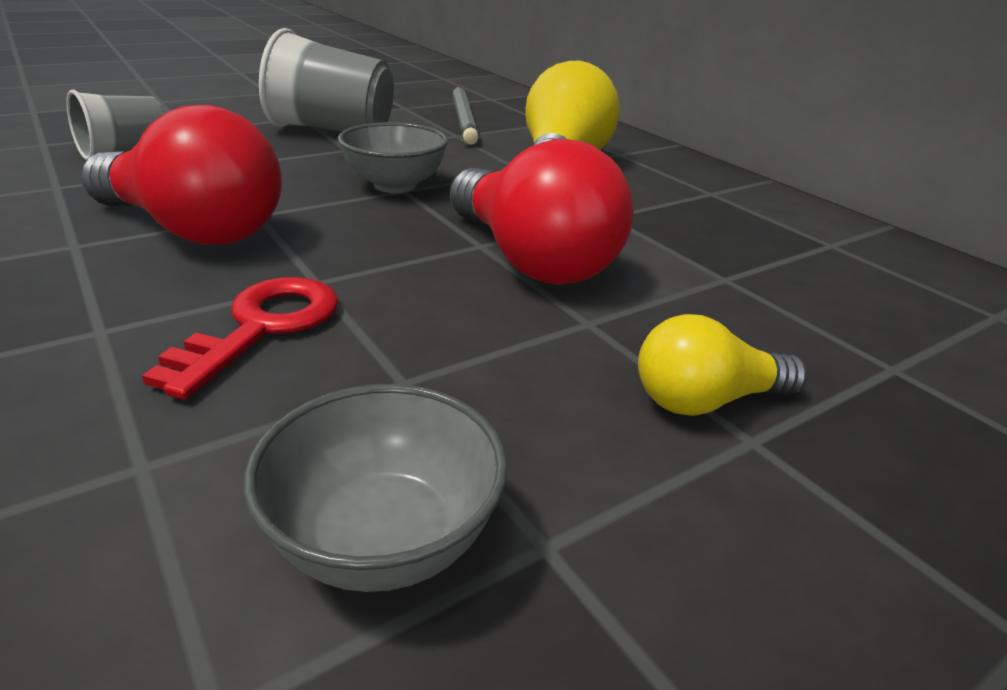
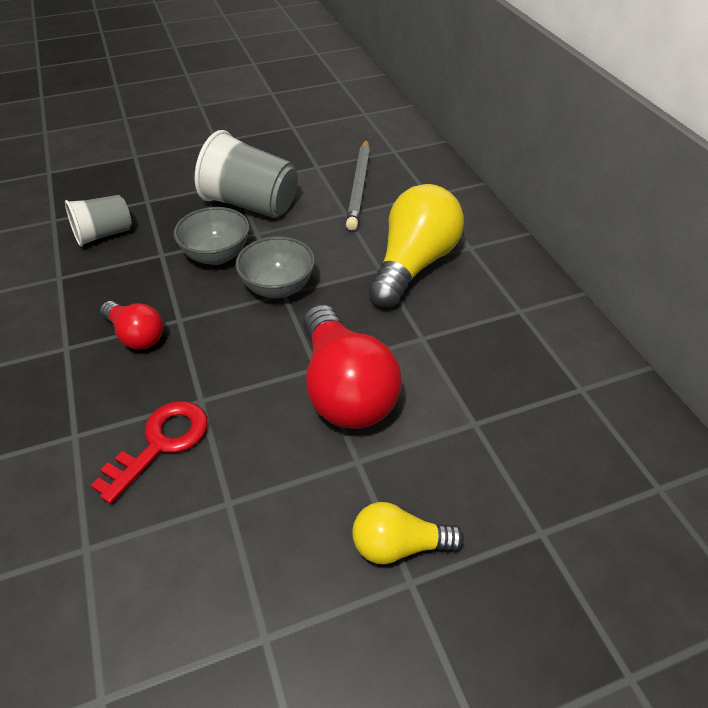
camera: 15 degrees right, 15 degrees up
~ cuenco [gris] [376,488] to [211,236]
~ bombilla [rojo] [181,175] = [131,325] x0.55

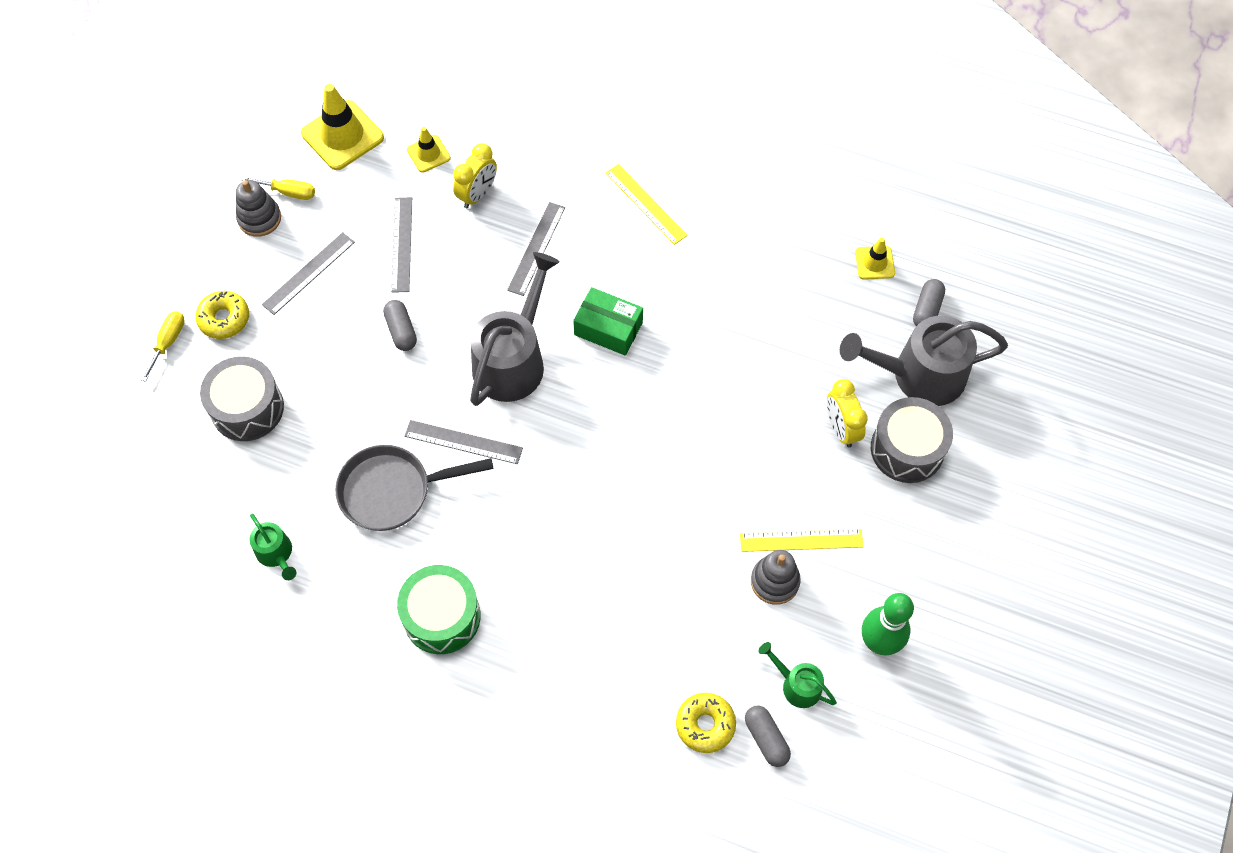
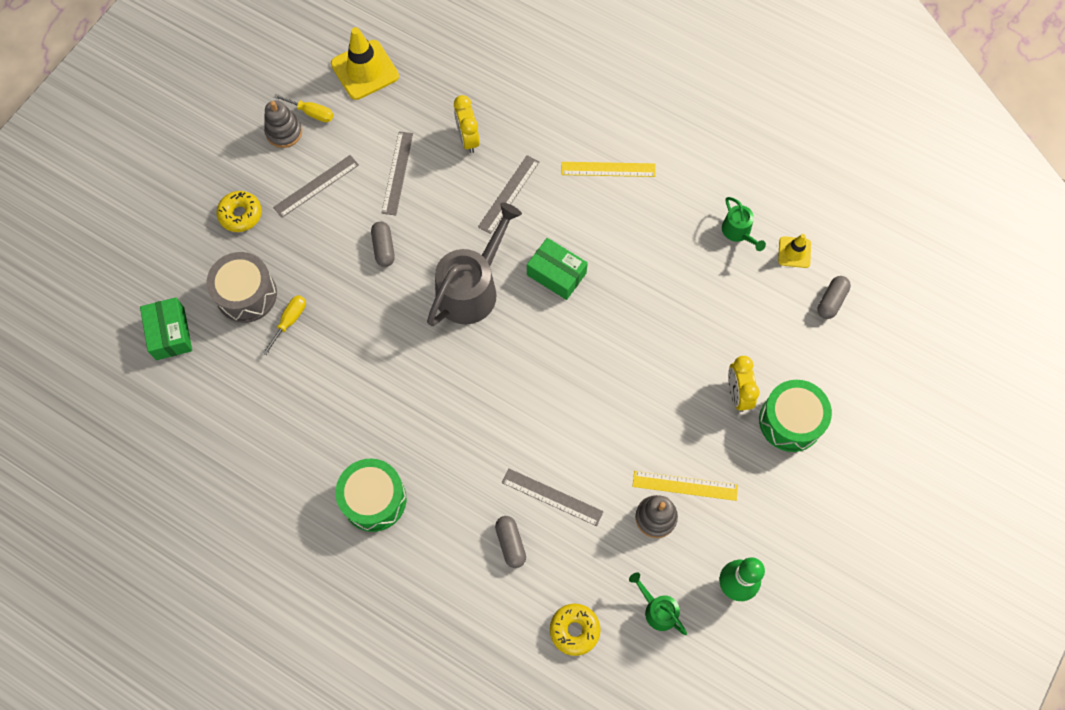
camera: 10 degrees right, 5 degrees up
- sartén [gris] [414,488]
- cono de tráfico [amarillo] [429,150]
- regadera [gris] [924,361]
+ caja [verde] [166,328]
~ destornillador [amarillo] [163,346] to [284,325]
~ regadera [verde] [273,547] to [744,224]
~ regla [gris] [463,442] to [553,497]
~ cápsula [gris] [768,736] to [510,542]
~ tambor [gris] [912,440] to tambor [verde] [795,416]
~ despertador [amarillo] [475,175] = [467,124] 120 degrees clockwise
~ regla [amarillo] [647,204] = [608,169] 60 degrees counterclockwise

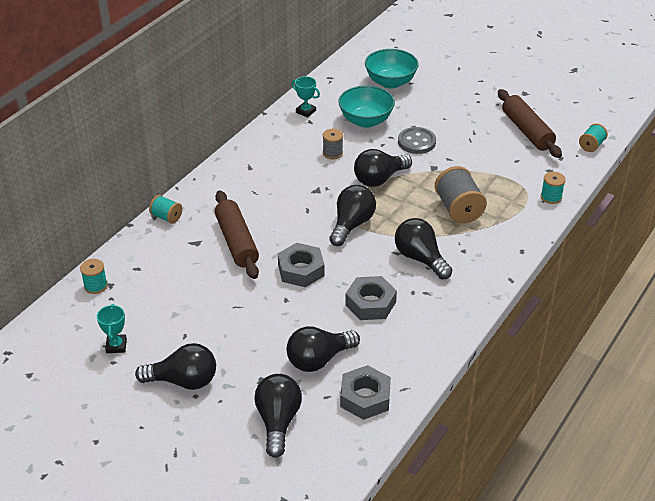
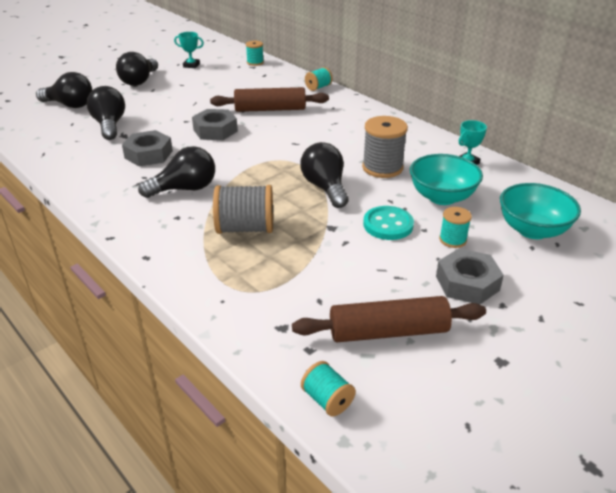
camera: 105 degrees right, 5 degrees down
- bombilla [negro] [352,215]
~ tuerca [gris] [365,392] to [470,276]
~ carrete [turquesa] [553,188] to [455,227]
~ botón [gris] [417,140] to botón [turquesa] [388,223]
~ carrete [gris] [333,144] = [385,147] x1.78

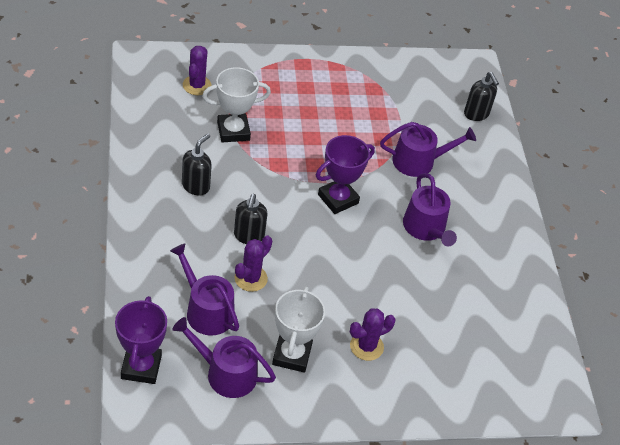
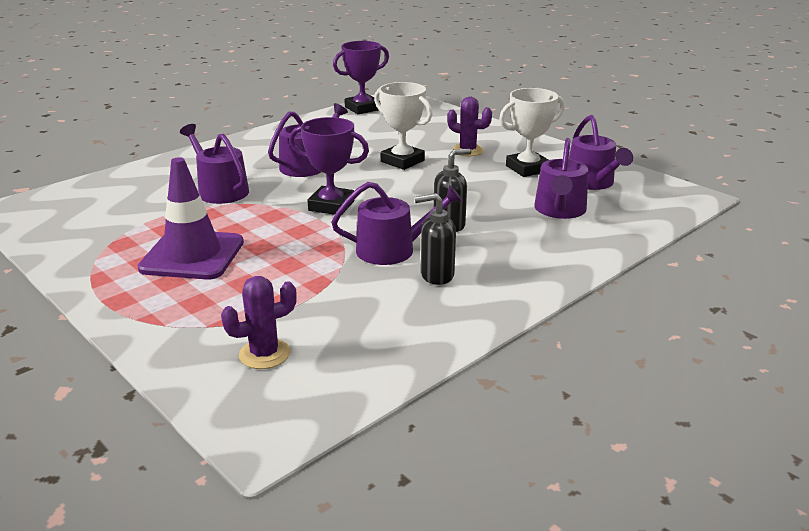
camera: 120 degrees left, 20 degrees down
- cactus [morado] [253,264]
- dispensador de jabón [negro] [481,96]
+ cono de tráfico [morado] [191,218]
+ regadera [morado] [397,223]
~ trofeo [morado] [141,340] to [361,77]
~ trofeo [blanco] [236,104] to [403,126]

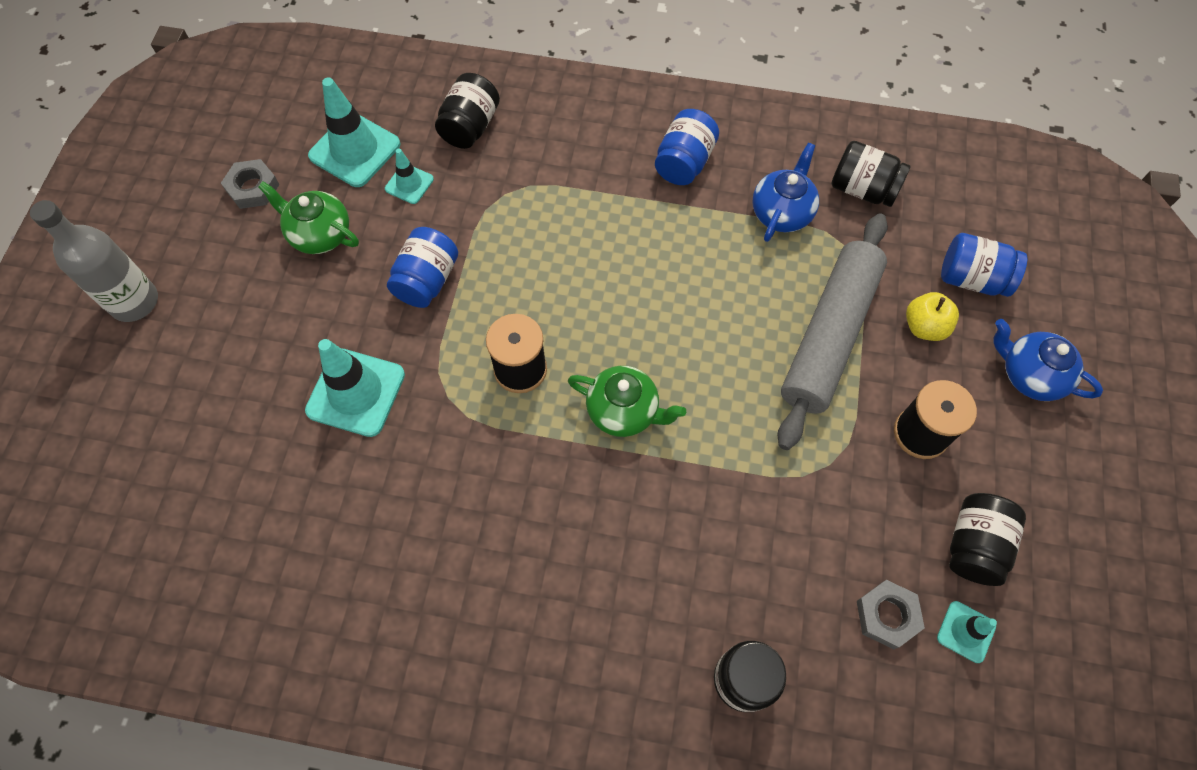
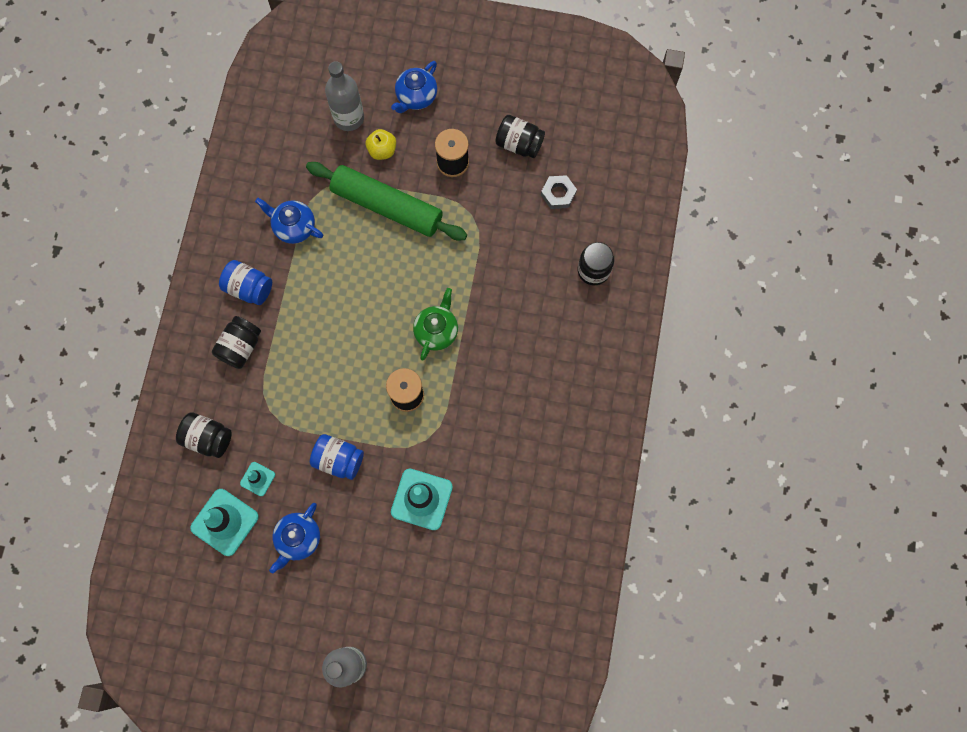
camera: 90 degrees left, 10 degrees up
- tuerca [gris] [250,184]
- cono de tráfico [turquesa] [967,632]
~ tarro [negro] [871,174] to [236,342]
~ tarro [azul] [984,265] to botella [gris] [344,96]
~ tetera [verde] [308,217] to tetera [azul] [294,538]
~ rodillo [gris] [833,331] to rodillo [verde] [386,201]

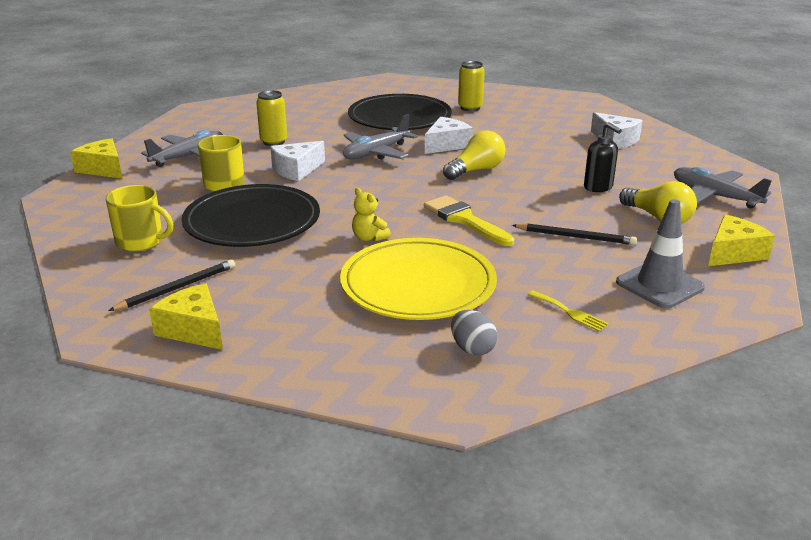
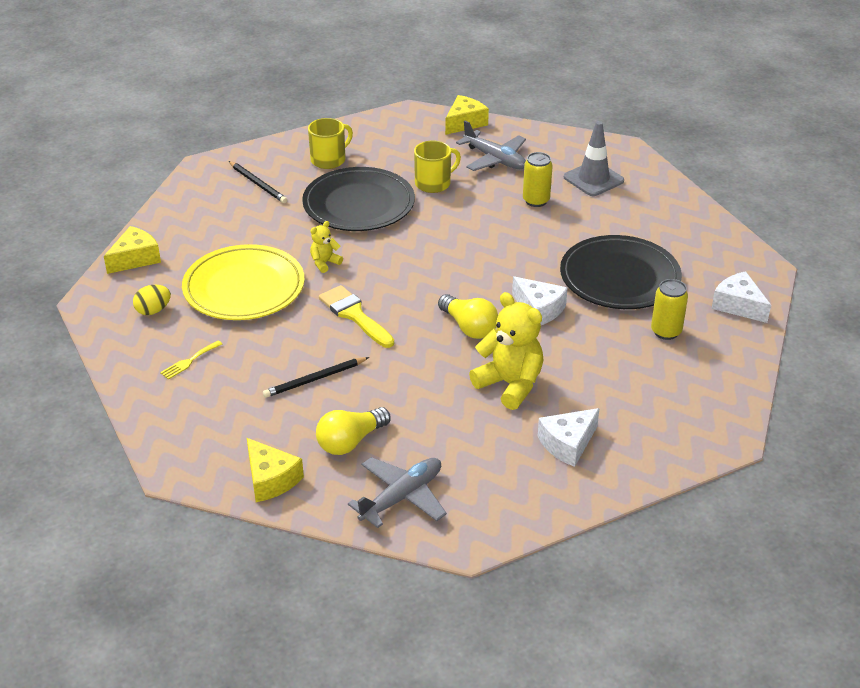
camera: 90 degrees right, 10 degrees up
- avión [gris] [380,137]
- dispensador de jabón [negro] [603,157]
+ osito [amarillo] [506,351]
~ queso [amarillo] [186,316] to [132,250]
~ queso [blanco] [297,161] to [741,297]
~ cono de tráfico [gris] [660,254] to [594,158]
~ huevo [gris] [474,333] to huevo [amarillo] [152,300]
~ taza [amarillo] [139,218] = [330,143] 150 degrees counterclockwise
~ pincel [amarillo] [469,220] = [356,316] 90 degrees counterclockwise
~ lápiz [negro] [574,234] = [316,377] 45 degrees clockwise

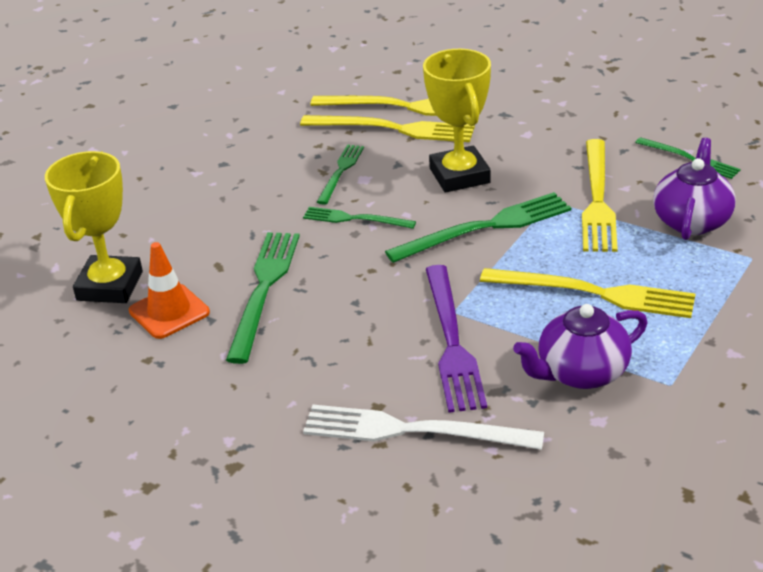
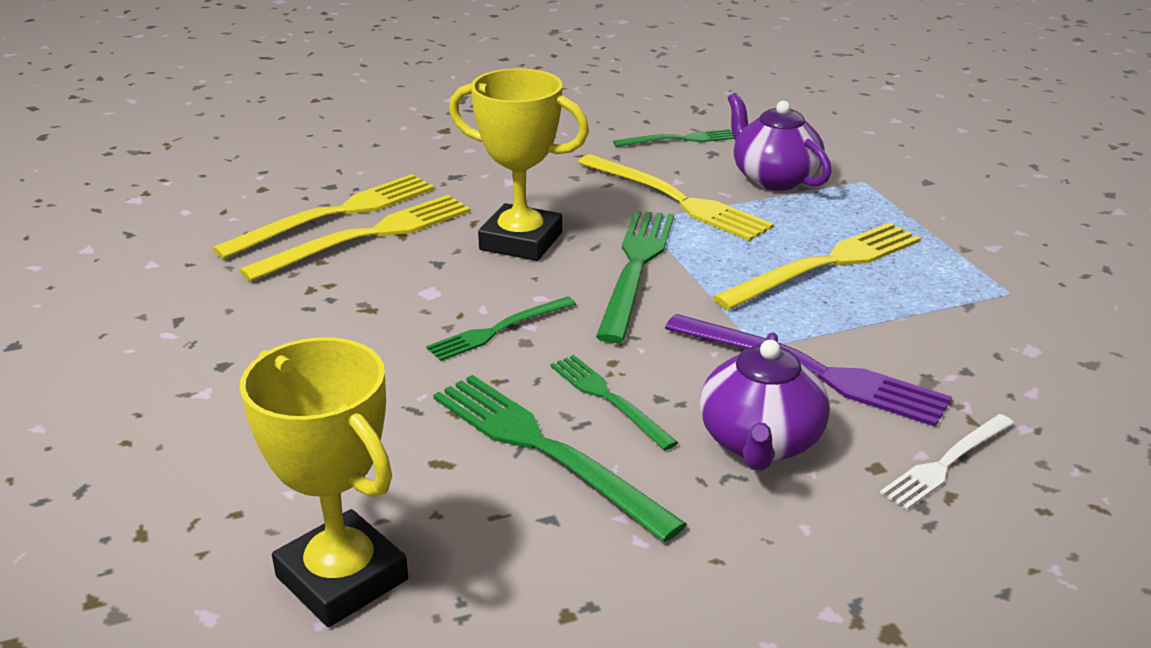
camera: 55 degrees left, 5 degrees down
- cono de tráfico [naranja] [169,290]
~ tenedor [verde] [340,174] to [614,402]
~ tetera [morado] [580,346] to [765,401]
~ tenedor [blanco] [423,427] = [947,462] x0.59

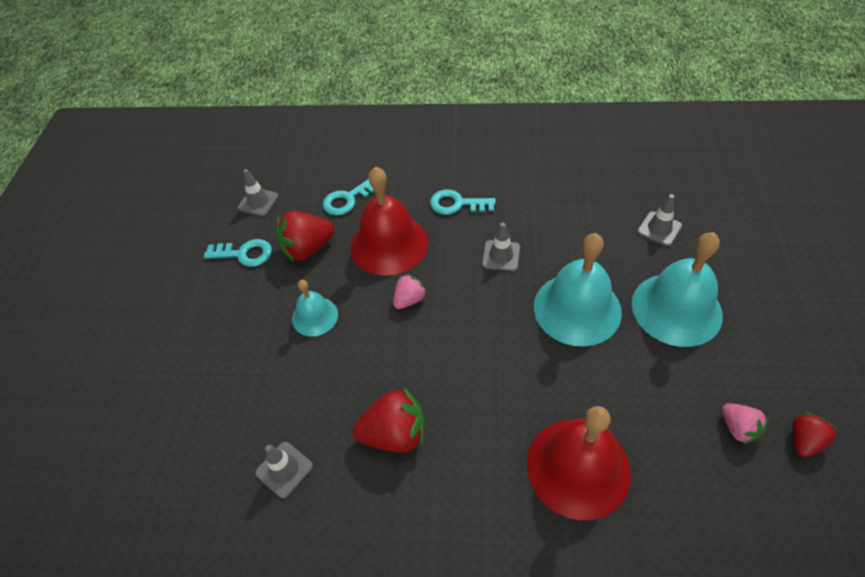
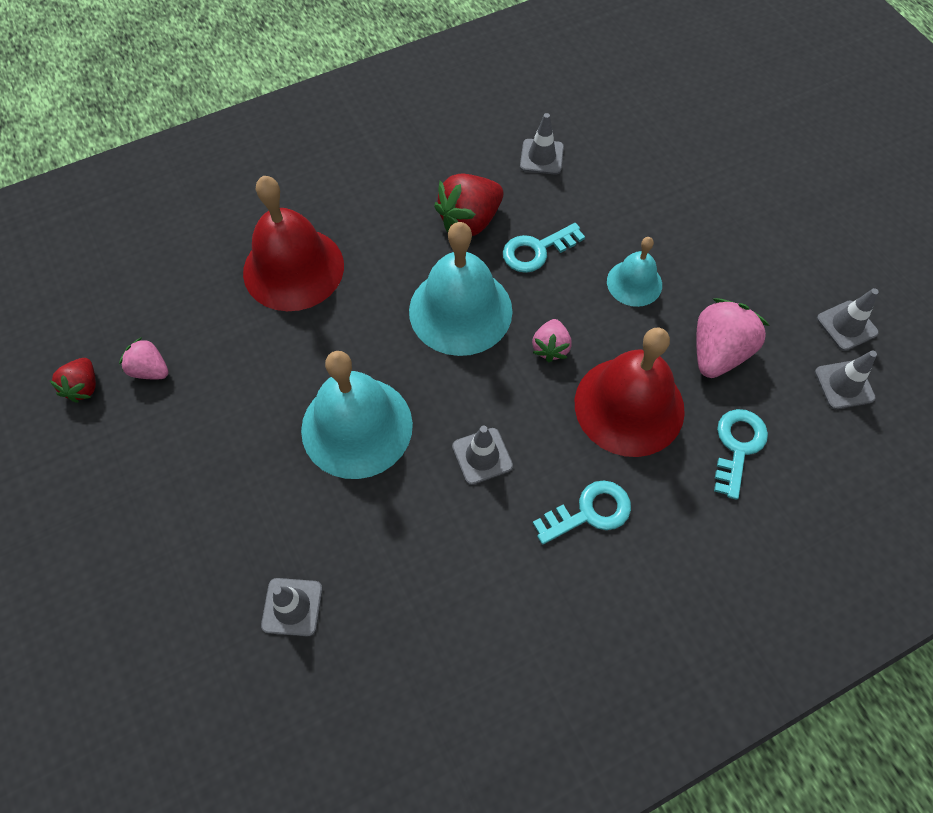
camera: 145 degrees right, 10 degrees up
+ cono de tráfico [gris] [848,319]
~ llave [turquesa] [238,253] to [544,248]
~ campana [turquesa] [677,289] to [461,289]
~ fresa [rojo] [305,236] to fresa [rosa] [733,338]

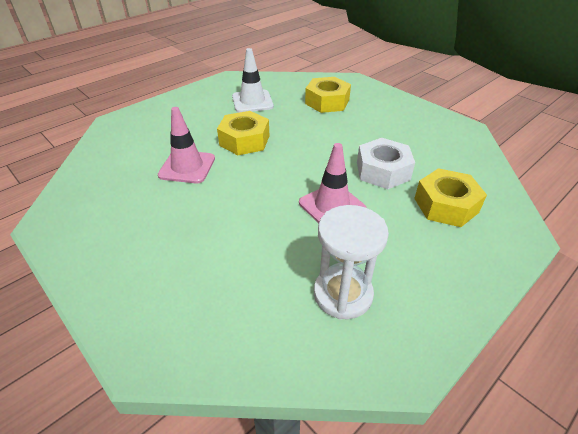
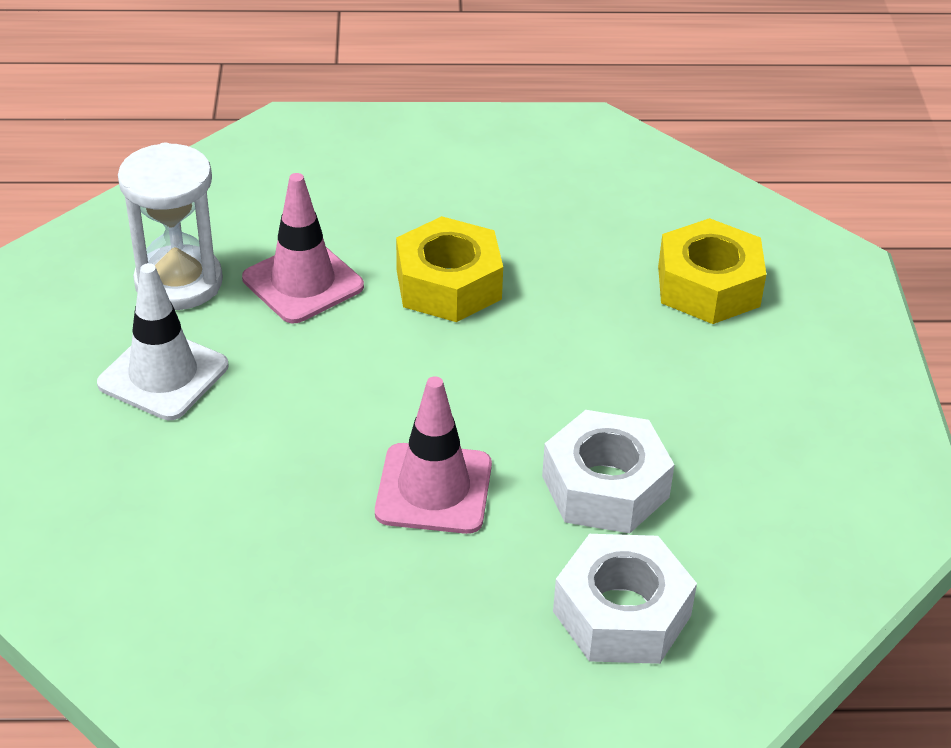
camera: 40 degrees right, 0 degrees up
~ cono de tráfico [blanco] [253,80] to [162,341]
~ reloj de arena [blanco] [351,262] to [170,226]
~ tuerca [amarillo] [450,197] to tuerca [blanco] [625,599]

